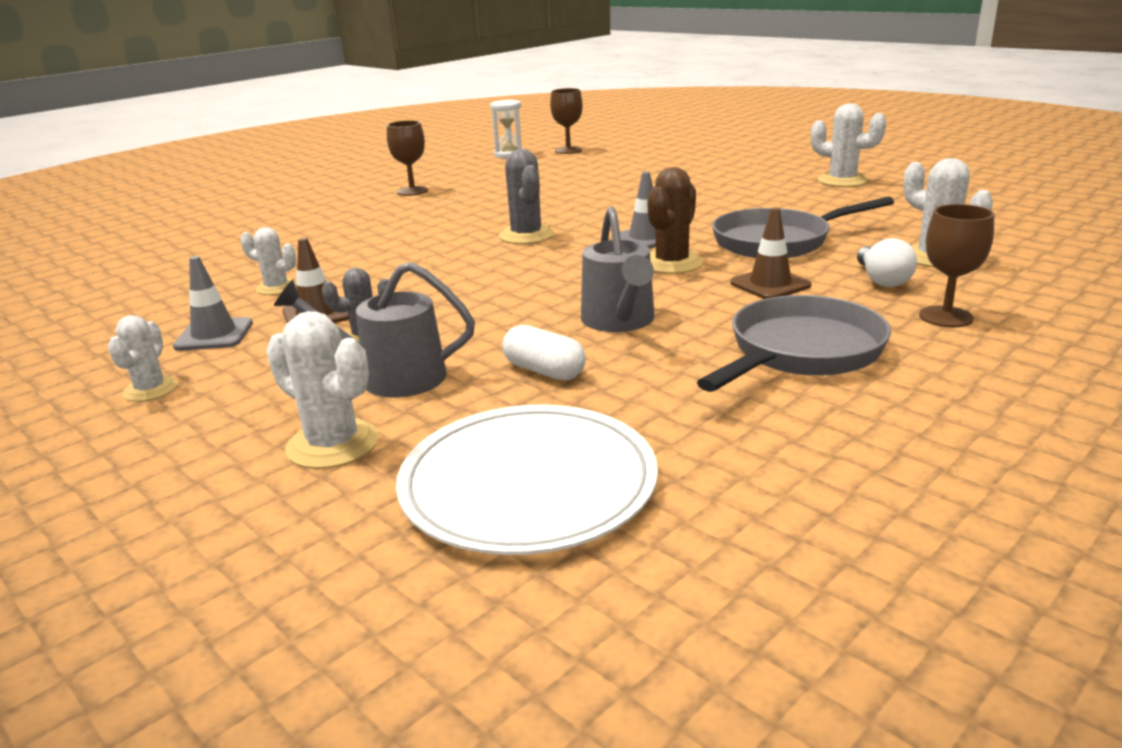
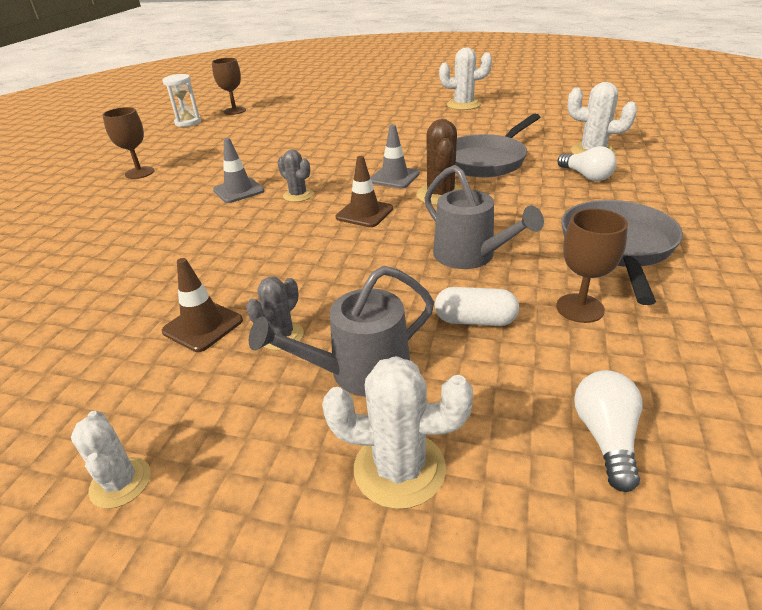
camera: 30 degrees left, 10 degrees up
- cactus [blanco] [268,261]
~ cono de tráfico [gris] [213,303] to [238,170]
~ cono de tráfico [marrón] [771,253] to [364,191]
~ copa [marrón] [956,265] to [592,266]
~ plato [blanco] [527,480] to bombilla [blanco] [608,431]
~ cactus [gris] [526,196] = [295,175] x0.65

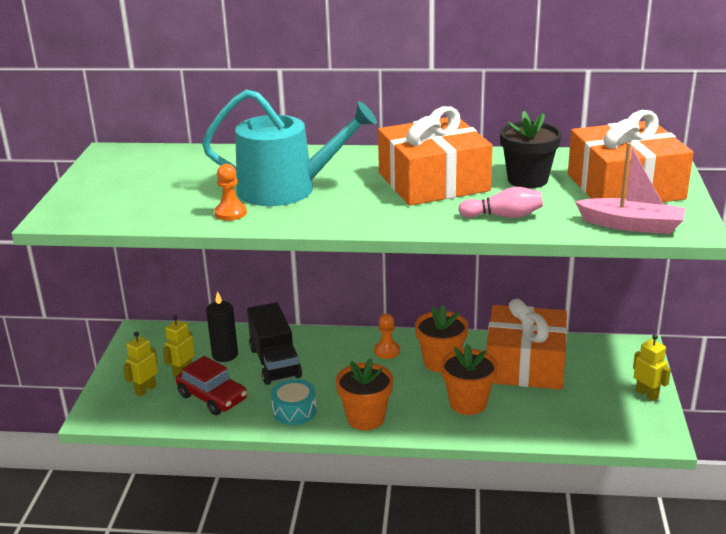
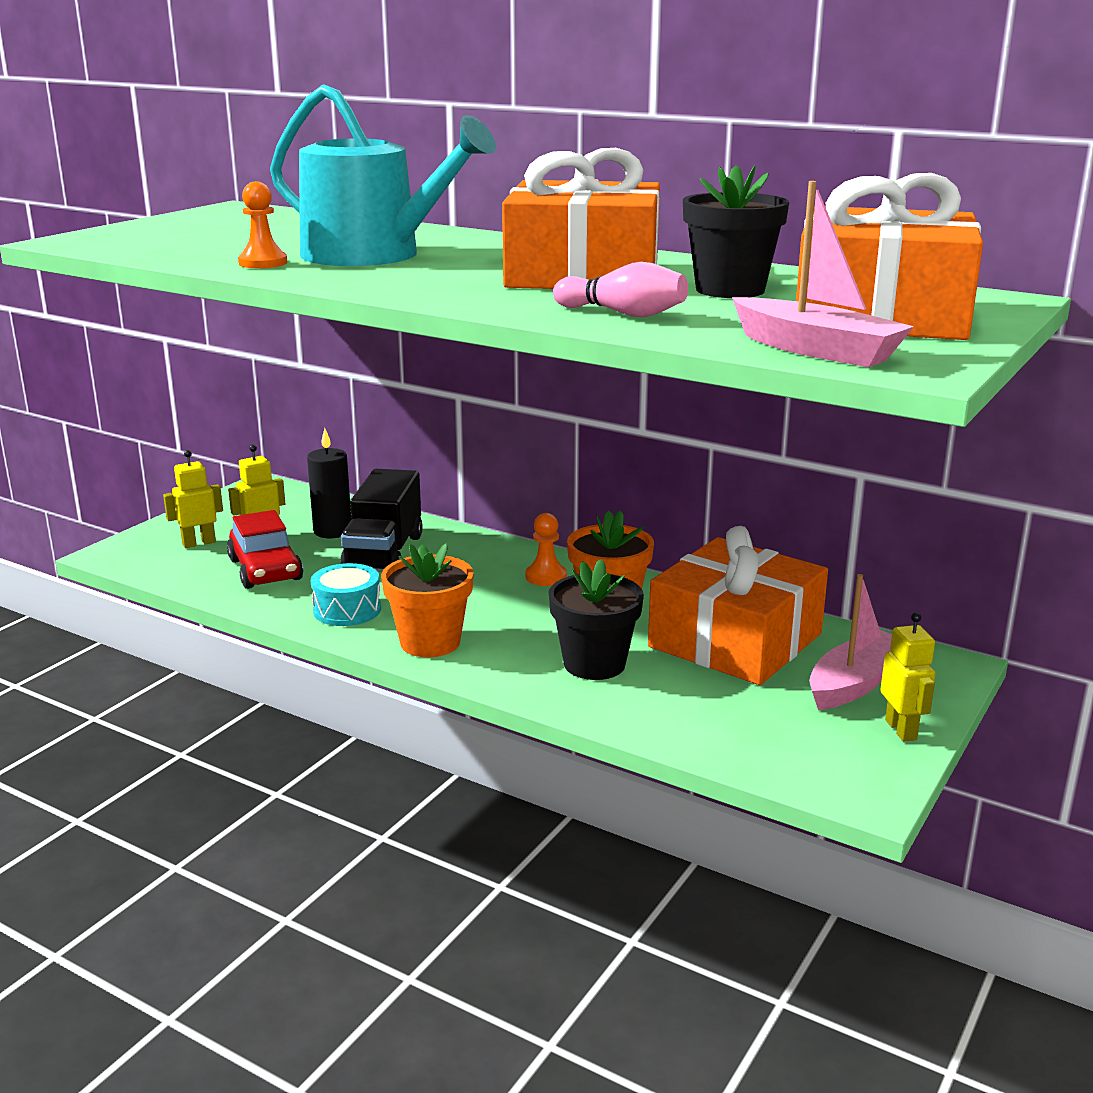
camera: 25 degrees right, 5 degrees down
+ barco [rosa] [850,642]
~ maceta [naranja] [469,379] to maceta [negro] [596,619]

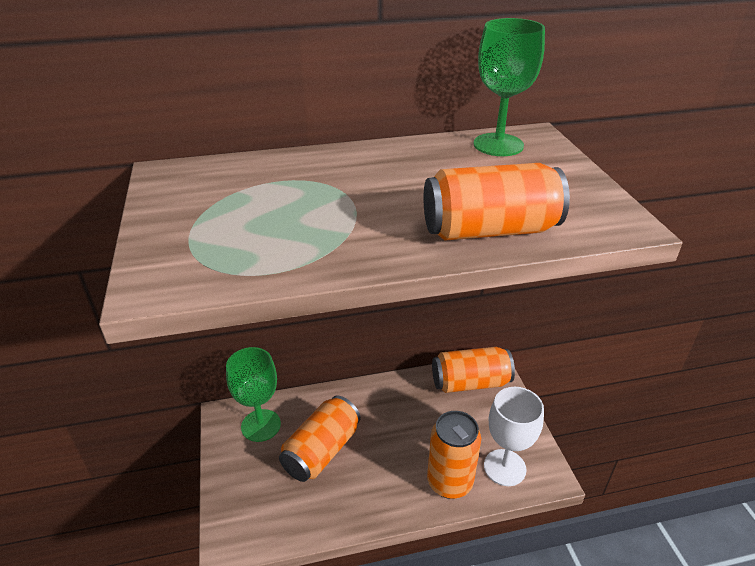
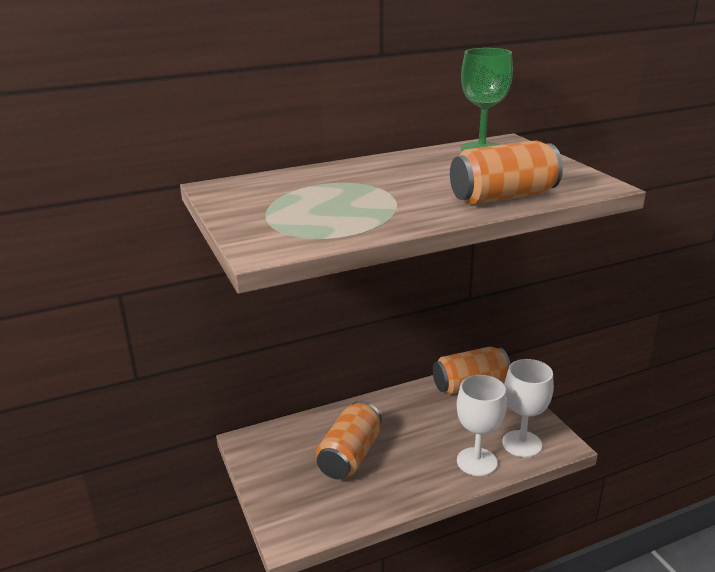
camera: 10 degrees left, 10 degrees down
- copa [verde] [253,394]
~ lata [naranja] [454,455] to copa [blanco] [482,425]

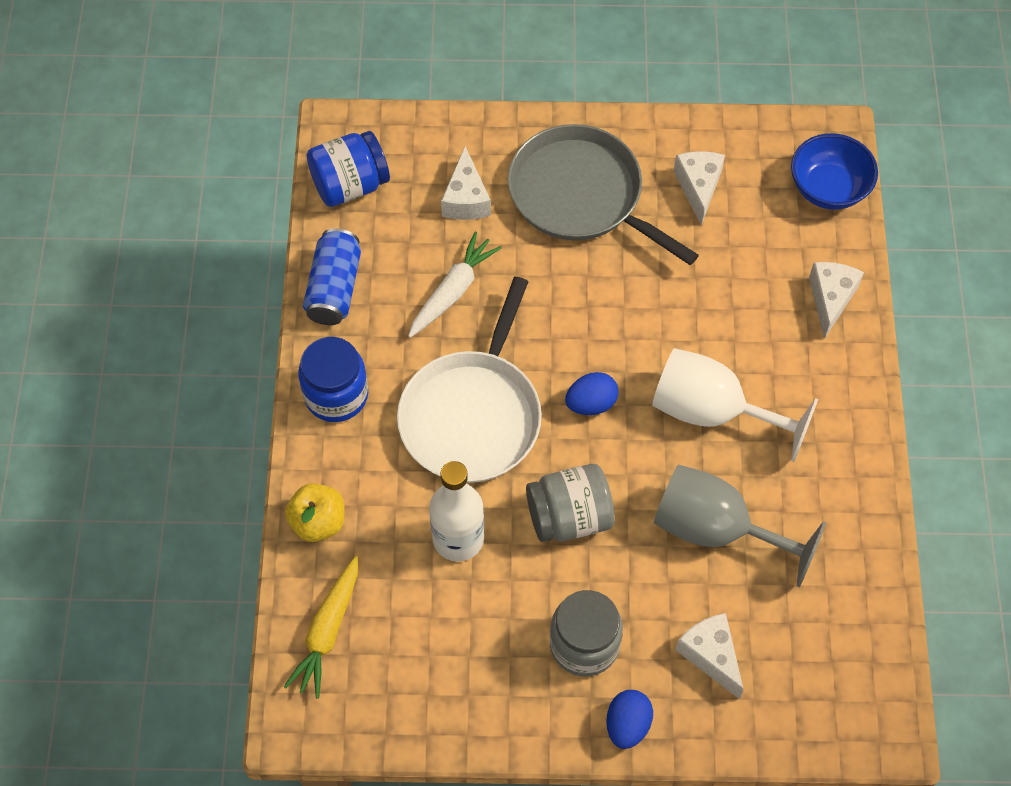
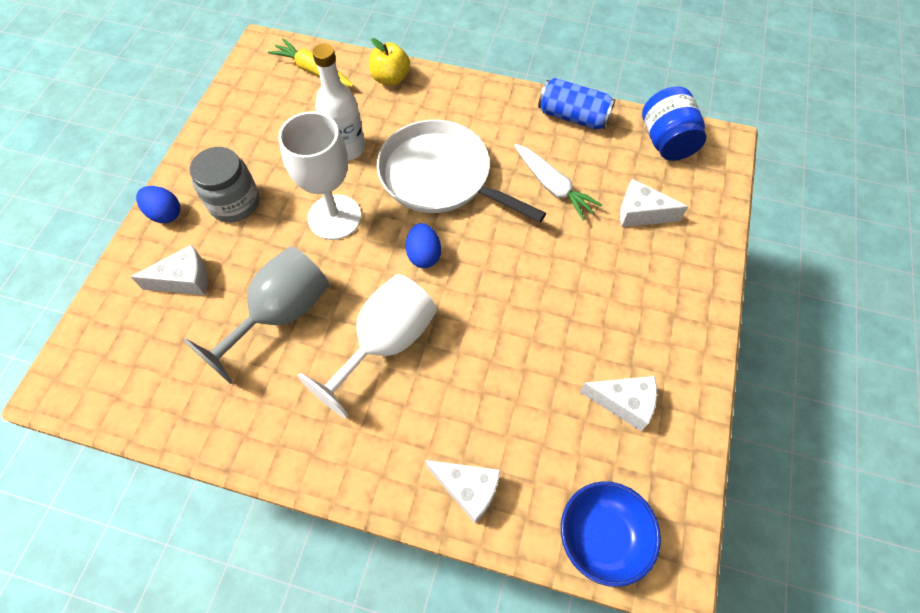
camera: 105 degrees right, 0 degrees up
- tarro [azul] [333,379]
- sartén [gris] [603,194]
~ tarro [gris] [570,503] to copa [blanco] [319,175]

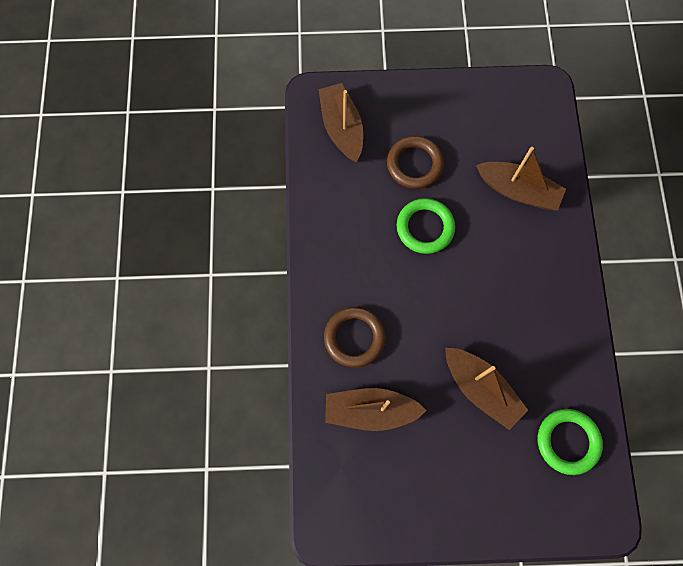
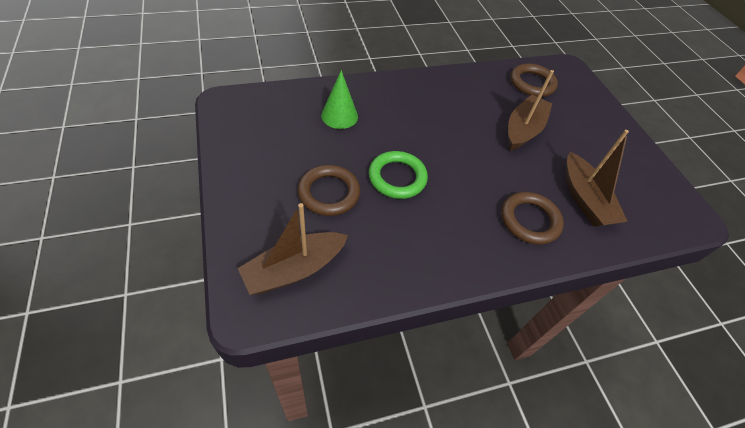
camera: 110 degrees left, 20 degrees down
~ barco [marrón] [521,179] to cono [verde] [339,99]
~ anillo [verde] [570,442] to anillo [marrón] [534,80]

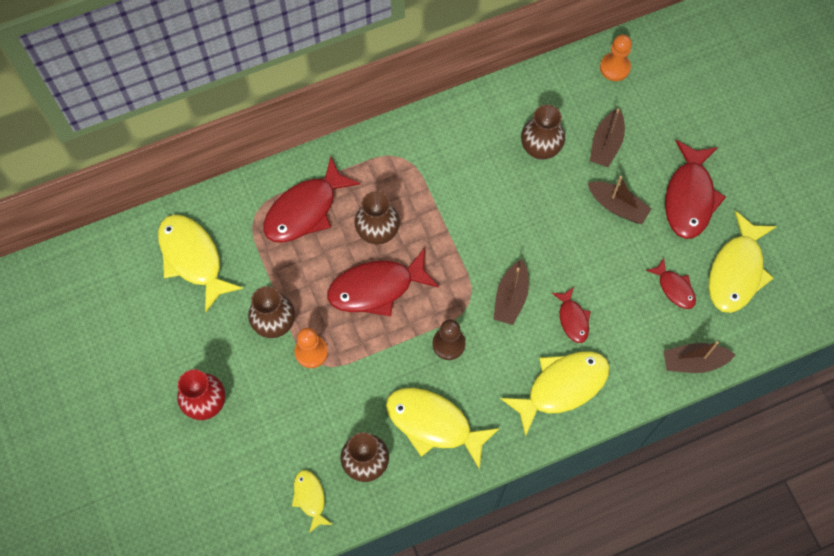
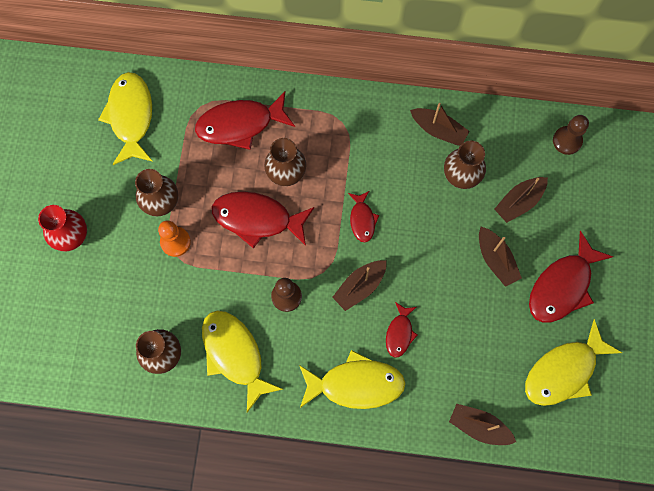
camera: 30 degrees right, 5 degrees up
- pez [amarillo] [312,501]
+ barco [marrón] [440,124]
~ pez [rojo] [671,283] to [363,216]
~ peón [naranja] [616,58] to peón [marrón] [571,135]

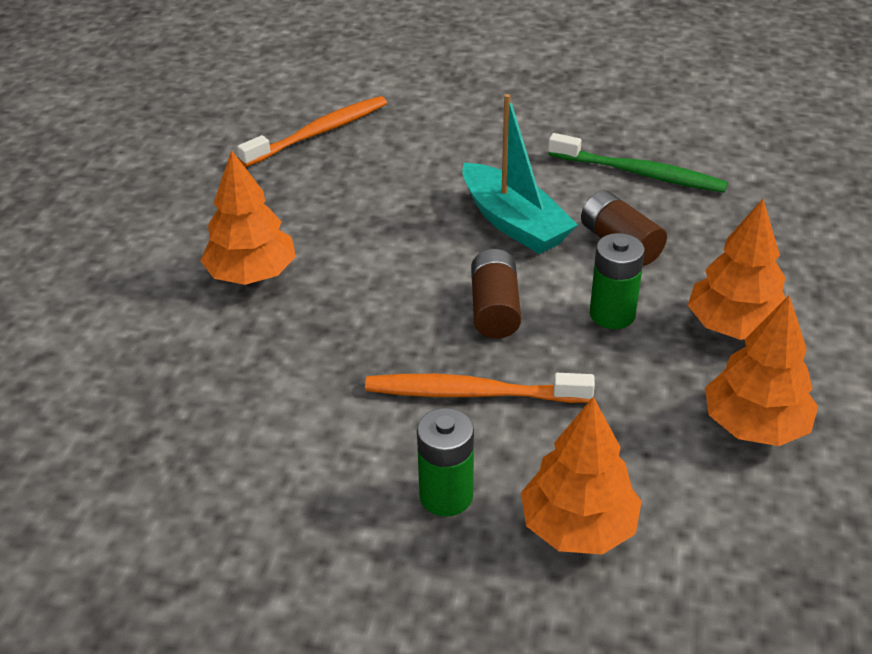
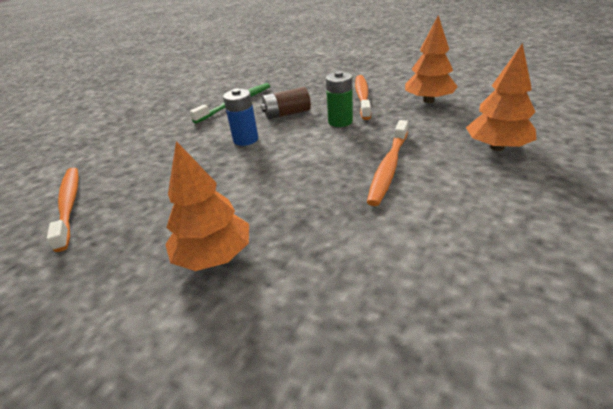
camera: 70 degrees left, 5 degrees down
- pila [verde] [445,462]
- pila [marrón] [496,294]
~ barco [turquesa] [520,174] to pila [azul] [240,117]
~ árbol [naranja] [737,269] to cepillo de dientes [naranja] [363,97]

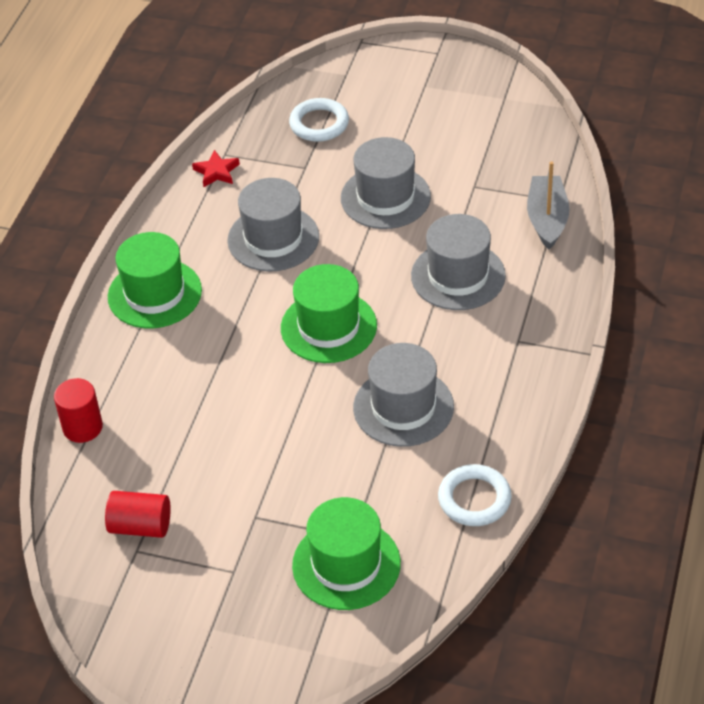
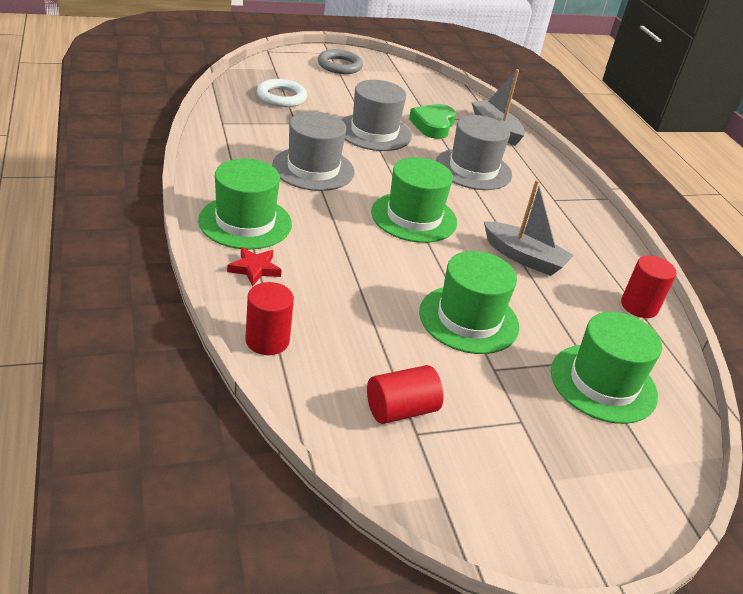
camera: 40 degrees left, 10 degrees down
+ anillo [gris] [340,61]
+ corazón [verde] [432,121]
+ sombrero [verde] [469,302]
~ estrella [rojo] [216,168] to [254,267]
~ sombrero [gris] [403,395] to barco [gris] [529,228]
~ anillo [blanco] [475,495] to cilindro [rojo] [648,286]

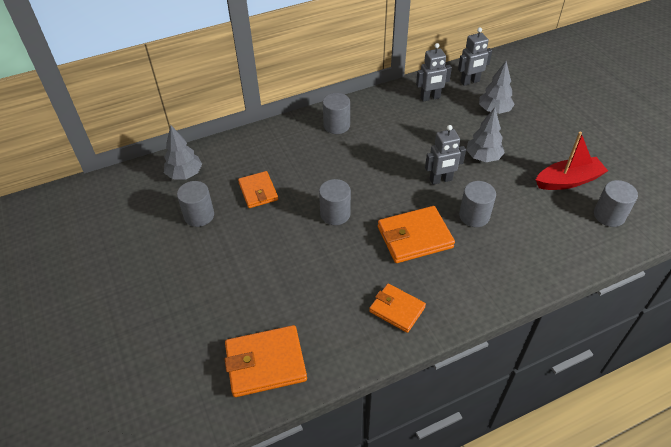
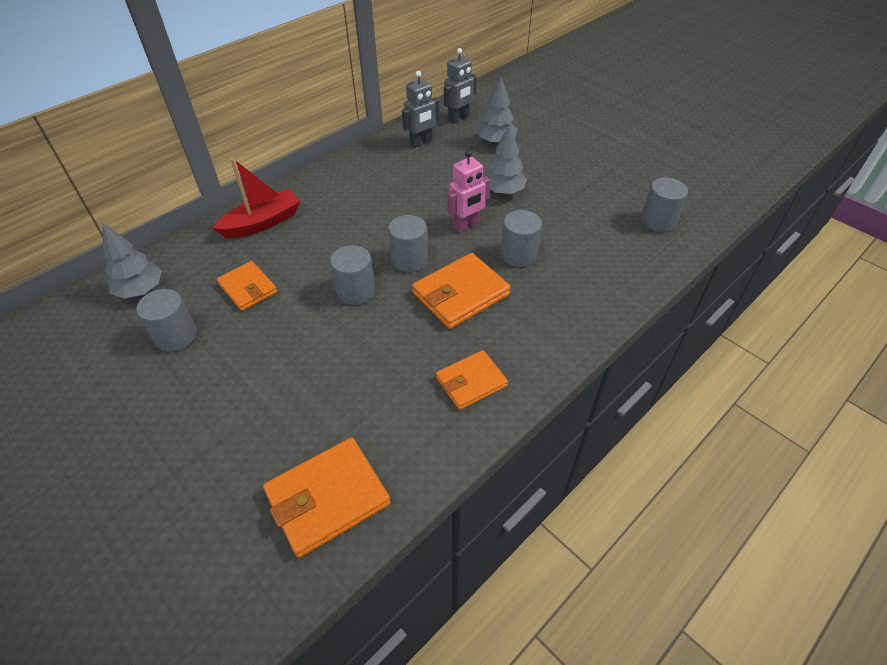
camera: 20 degrees left, 0 degrees up
~ cilindro [gris] [336,113] to [408,243]
~ barco [rojo] [572,161] to [256,198]
~ robot [gris] [445,155] to robot [rosa] [468,191]
~ cartera [naranja] [397,308] = [472,380] 45 degrees counterclockwise

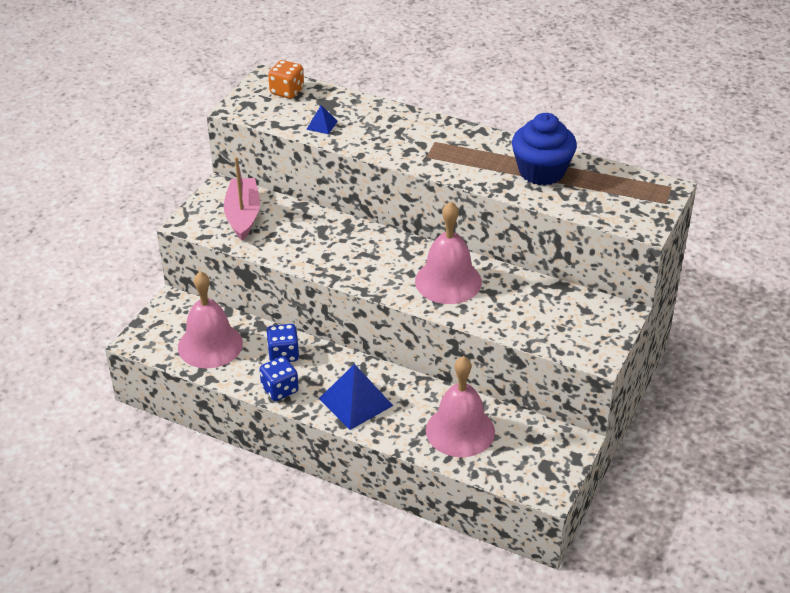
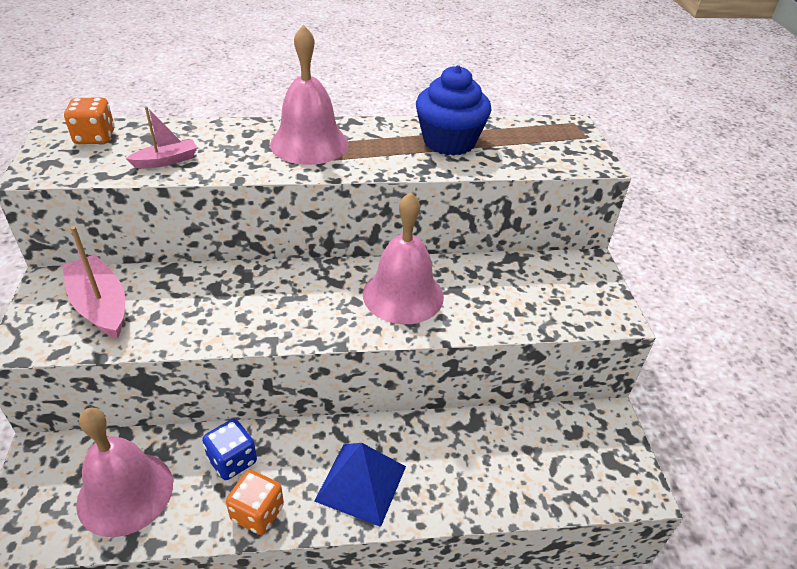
camera: 35 degrees left, 0 degrees up
~ campana [rosa] [460,406] to [309,95]
~ pirámide [azul] [322,119] to barco [rosa] [161,137]
~ dado [azul] [279,378] to dado [naranja] [255,502]

